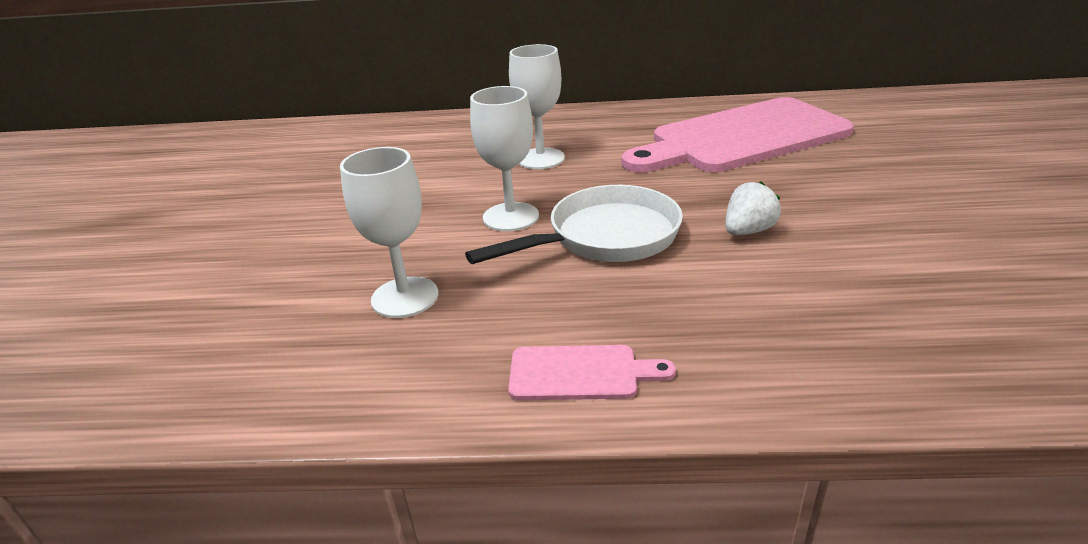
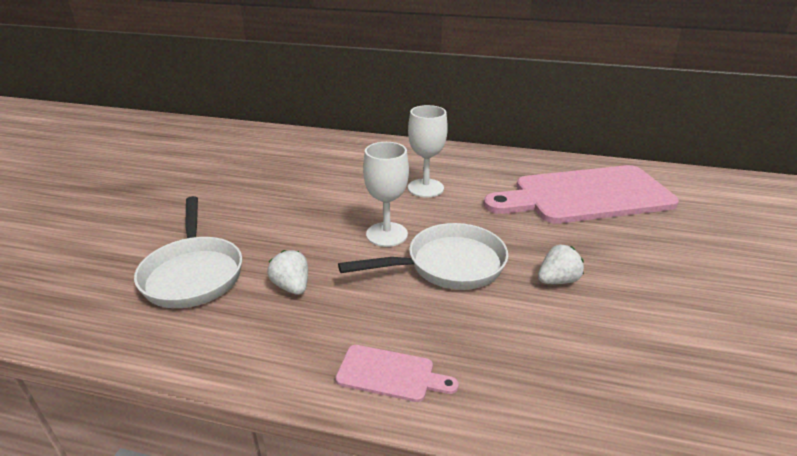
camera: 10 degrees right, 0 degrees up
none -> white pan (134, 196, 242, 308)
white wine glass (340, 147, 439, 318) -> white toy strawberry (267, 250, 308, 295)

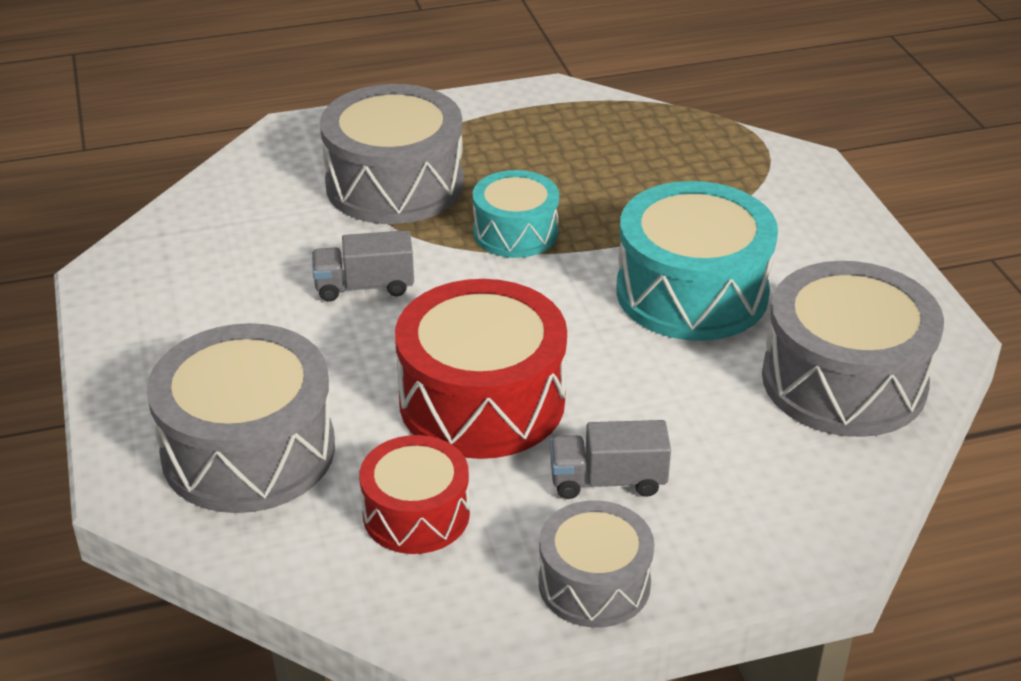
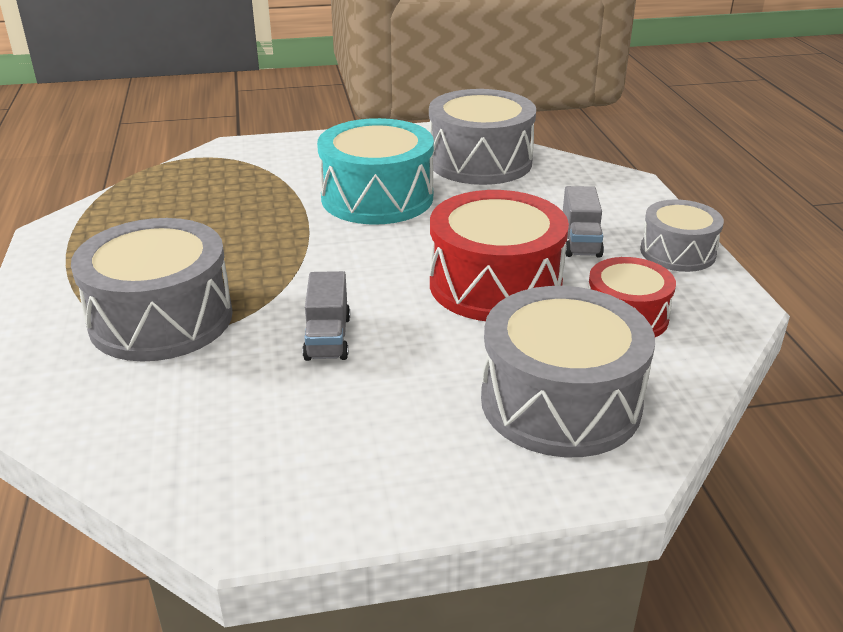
camera: 85 degrees left, 5 degrees down
turquoise drum (473, 170, 559, 258) -> none

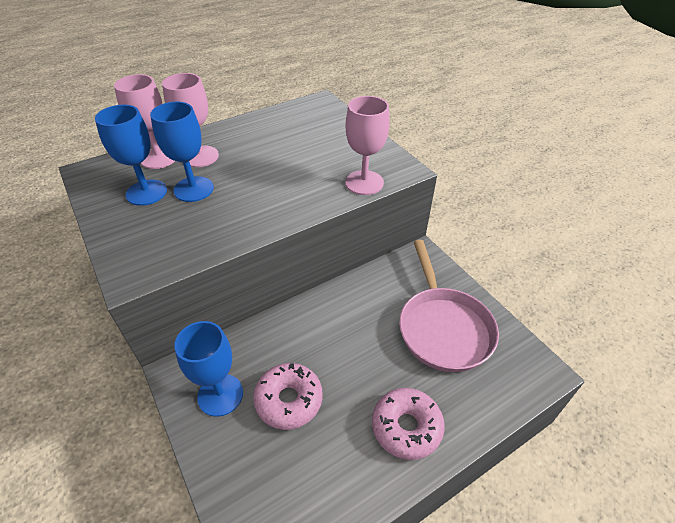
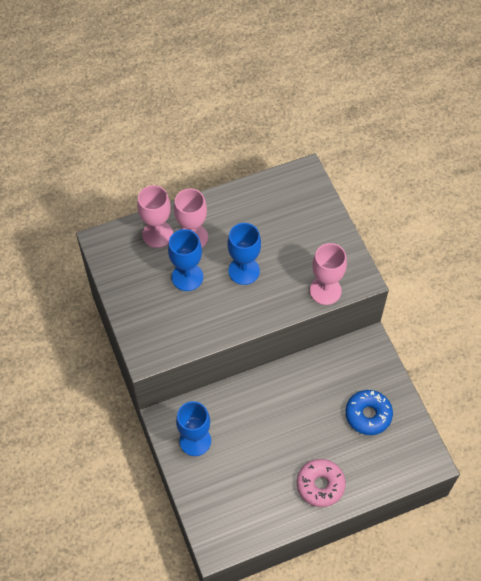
camera: 10 degrees right, 15 degrees up
royal blue wine glass (95, 105, 167, 206) -> royal blue wine glass (228, 223, 261, 285), relocated
pink pan (399, 240, 499, 372) -> royal blue doughnut (345, 390, 393, 435)
pink doughnut (253, 363, 323, 430) -> none

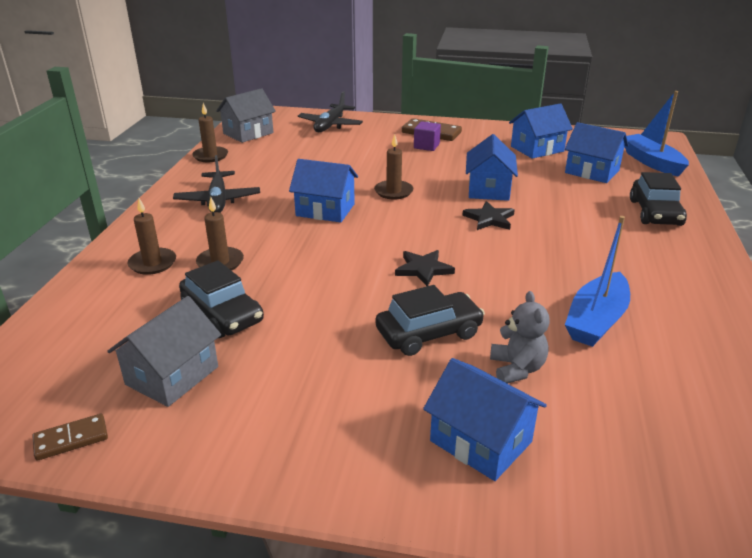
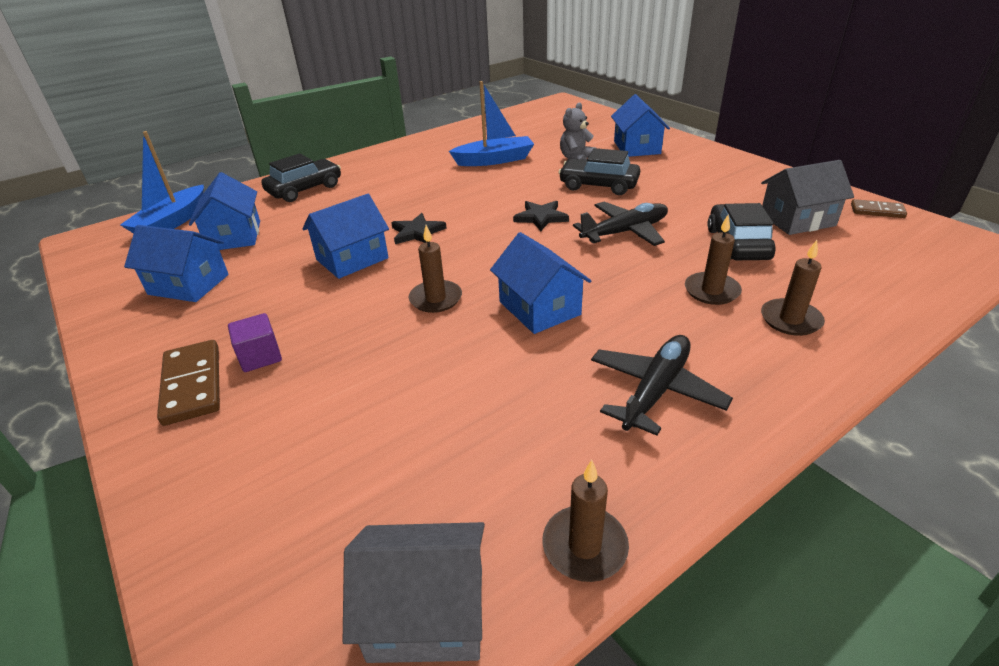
camera: 135 degrees left, 5 degrees up
black toy plane (298, 91, 363, 132) -> black toy plane (573, 202, 668, 246), relocated

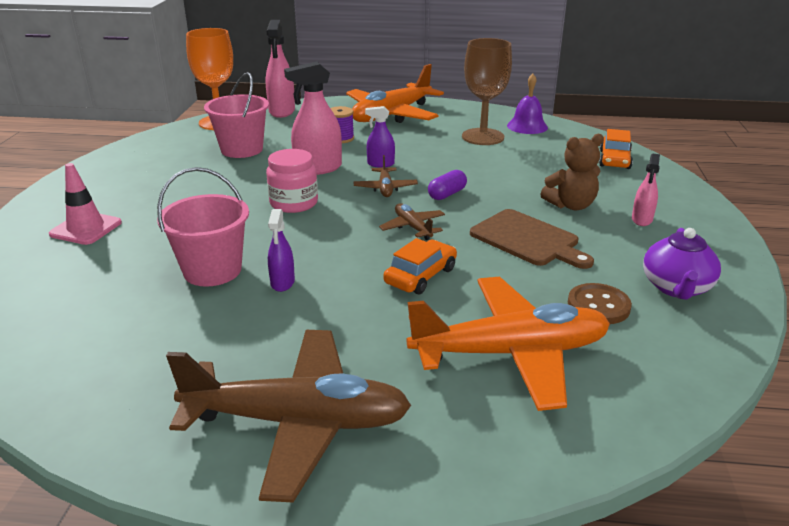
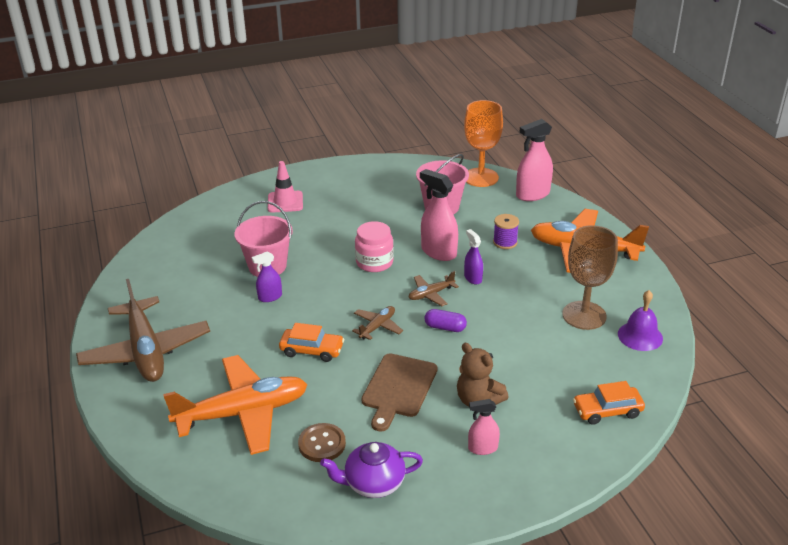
camera: 65 degrees right, 5 degrees up
bright orange toy plane (407, 277, 610, 411) -> bright orange toy plane (163, 355, 308, 455), 75 degrees counterclockwise

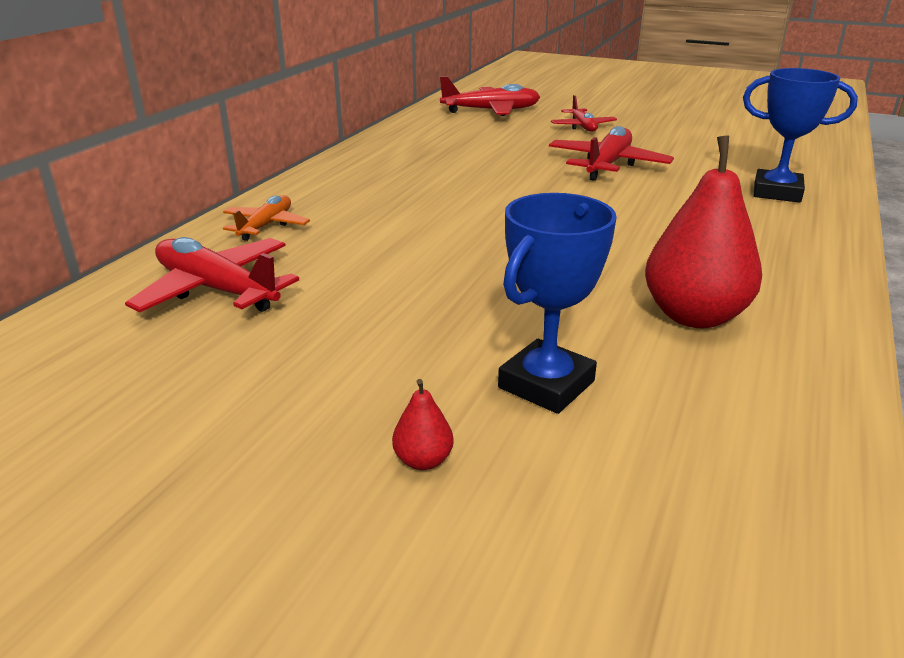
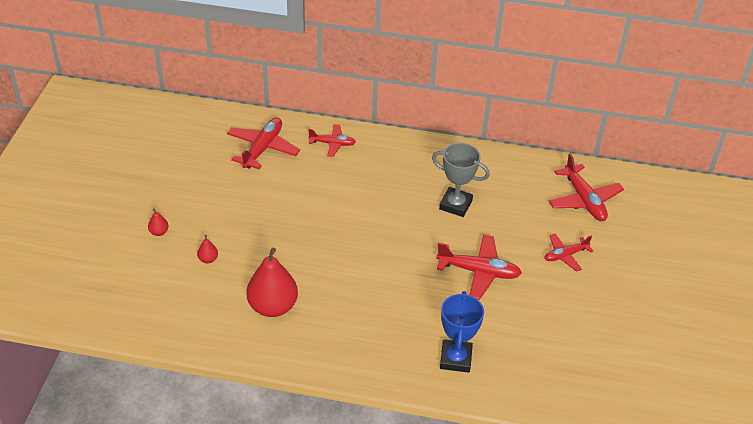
camera: 75 degrees right, 15 degrees up
royal blue award cup (498, 193, 617, 414) -> red pear fruit (197, 235, 218, 263)
bright orange toy plane (223, 195, 310, 241) -> red toy plane (308, 124, 356, 157)
none -> grey award cup (432, 143, 490, 217)

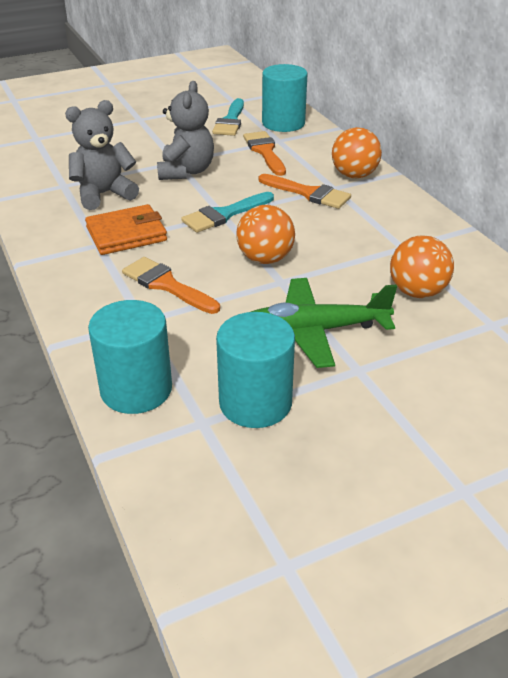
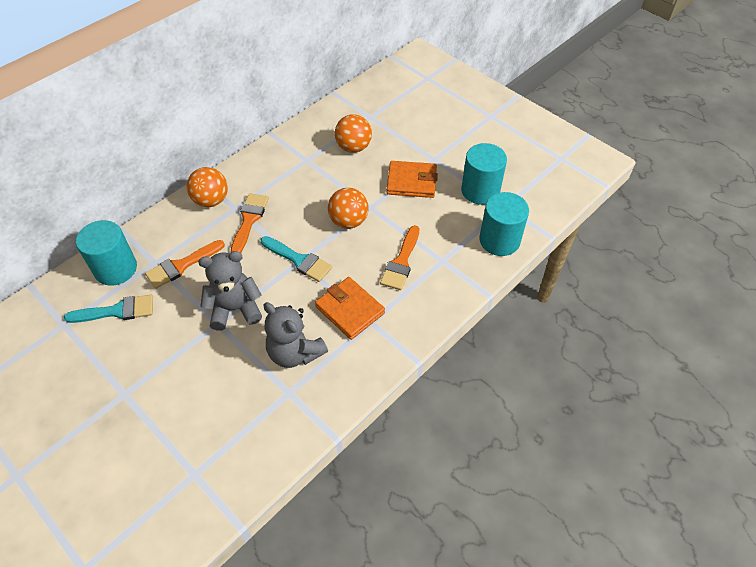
camera: 110 degrees left, 15 degrees up
emerald toy plane (251, 278, 397, 368) -> bright orange card wallet (387, 161, 438, 198)

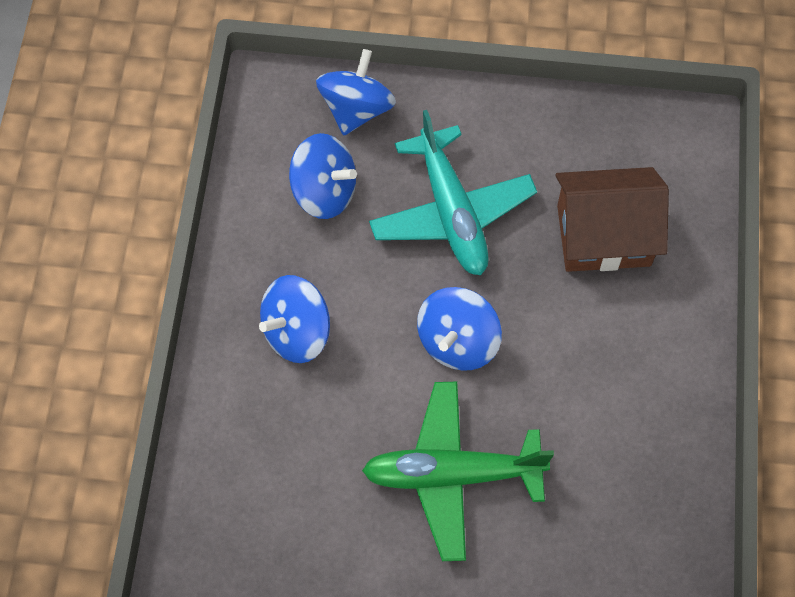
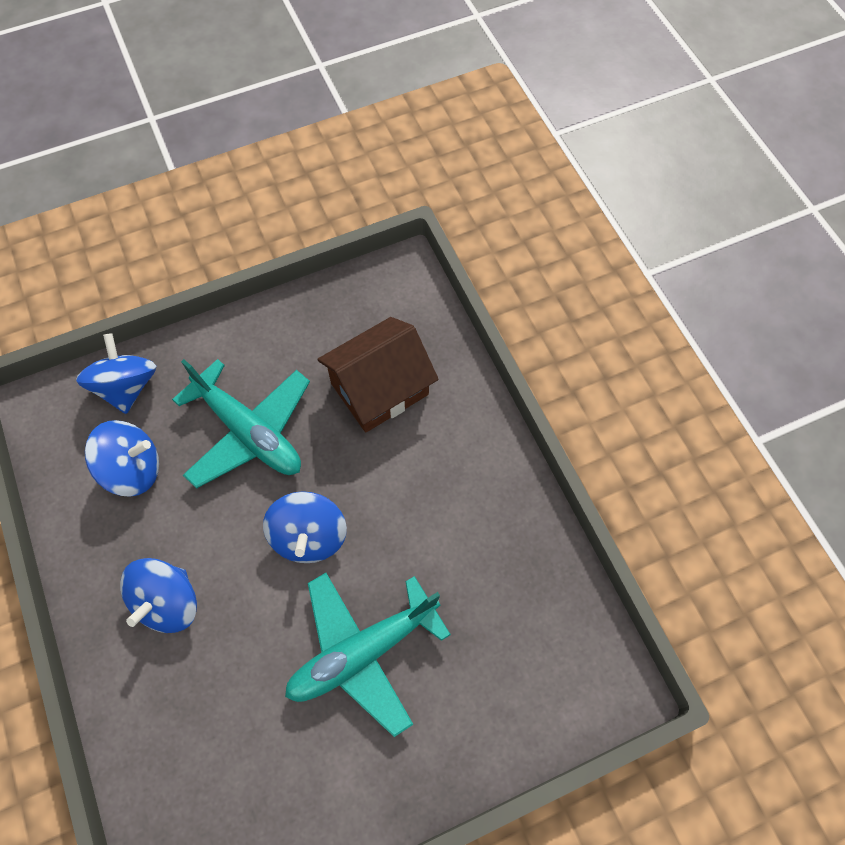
camera: 30 degrees left, 0 degrees up
emerald toy plane (362, 382, 554, 561) -> turquoise toy plane (285, 573, 451, 737)

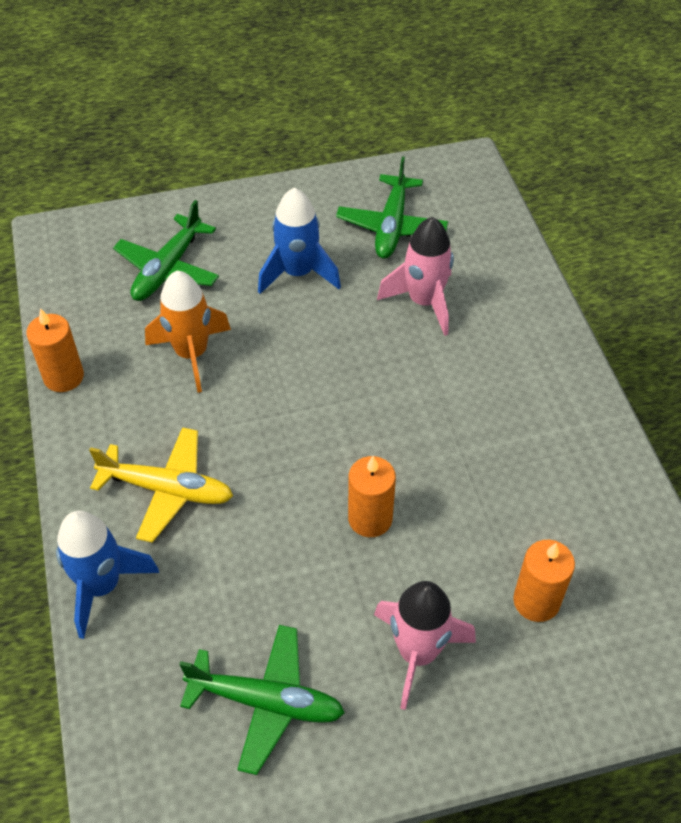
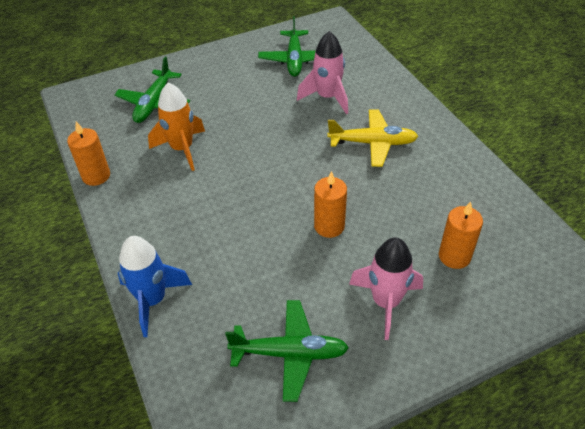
camera: 10 degrees left, 5 degrees down
golden toy plane (89, 427, 233, 543) -> golden toy plane (327, 109, 419, 167), relocated
royal blue toy rocket (258, 188, 341, 294) -> none

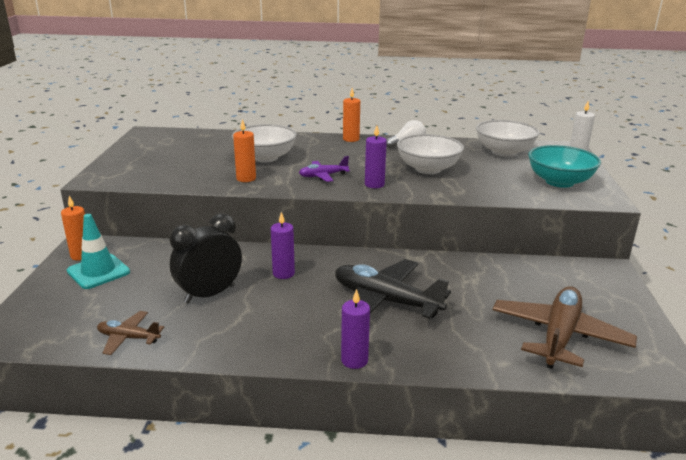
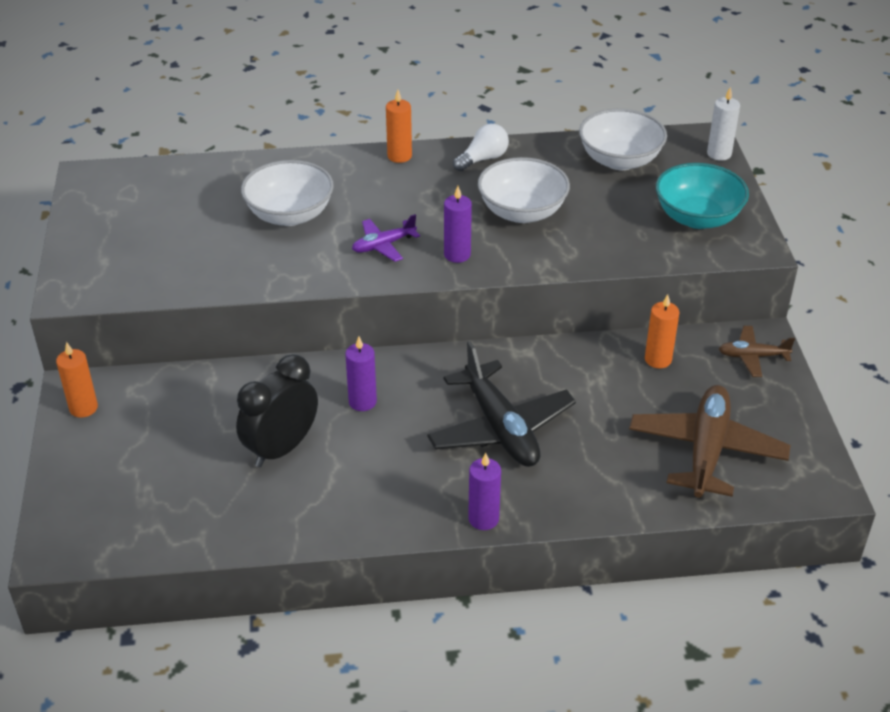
camera: 10 degrees left, 15 degrees up
black toy plane (335, 259, 451, 319) -> black toy plane (427, 341, 576, 467), 135 degrees counterclockwise
bright orange wax candle (233, 119, 256, 182) -> bright orange wax candle (645, 294, 679, 369), relocated
dark brown toy plane (97, 311, 164, 355) -> dark brown toy plane (719, 326, 795, 377), relocated
turquoise road cone (67, 214, 130, 289) -> none

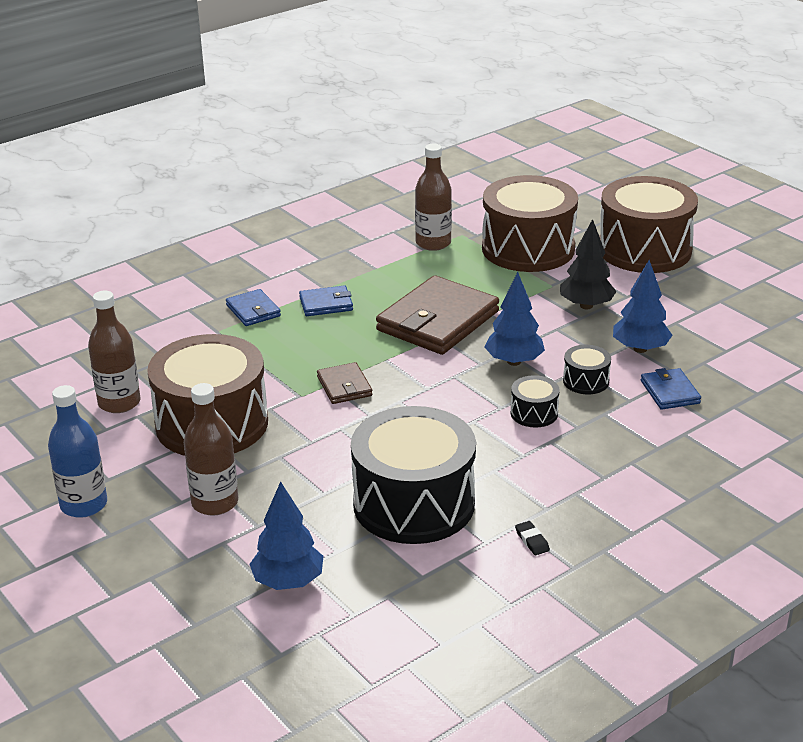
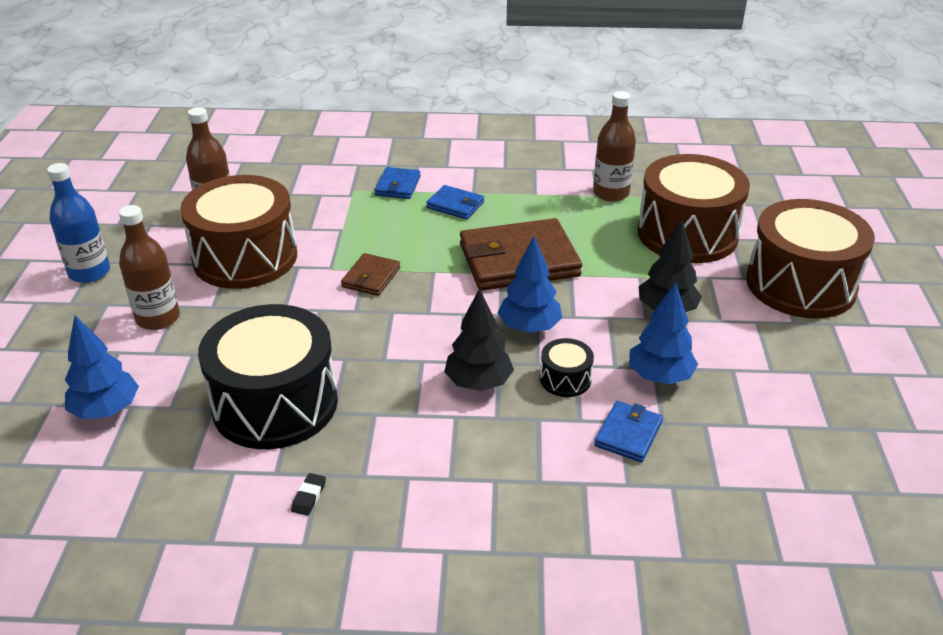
camera: 40 degrees right, 5 degrees up
black drum (511, 375, 559, 428) -> black toy tree (444, 288, 514, 391)

